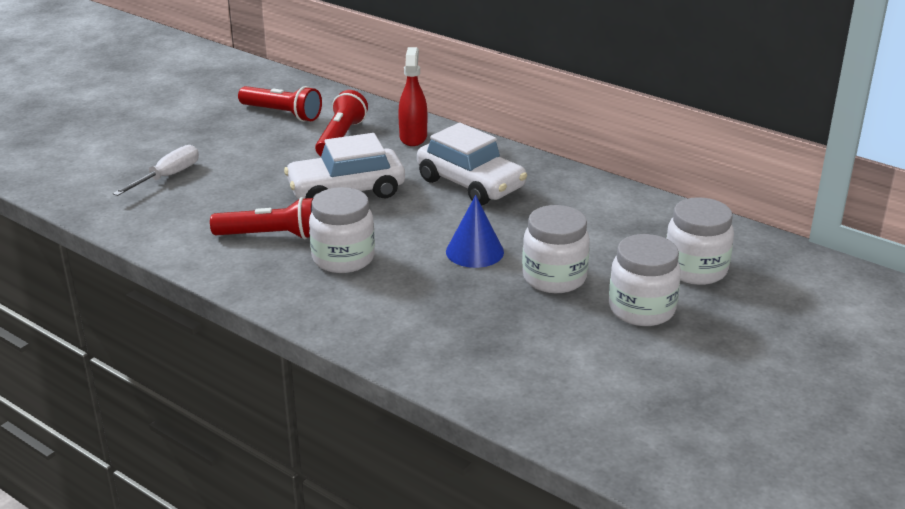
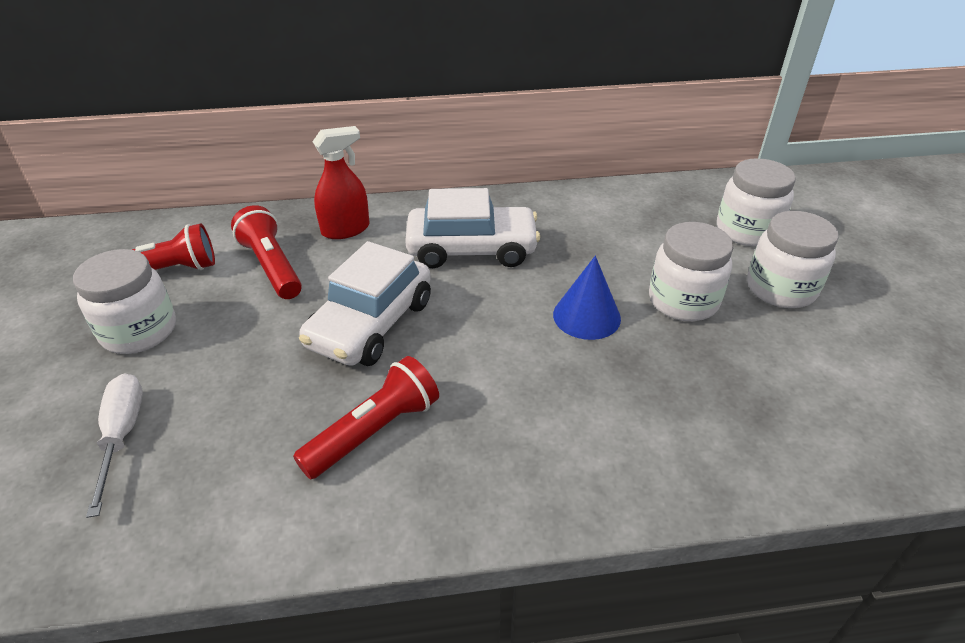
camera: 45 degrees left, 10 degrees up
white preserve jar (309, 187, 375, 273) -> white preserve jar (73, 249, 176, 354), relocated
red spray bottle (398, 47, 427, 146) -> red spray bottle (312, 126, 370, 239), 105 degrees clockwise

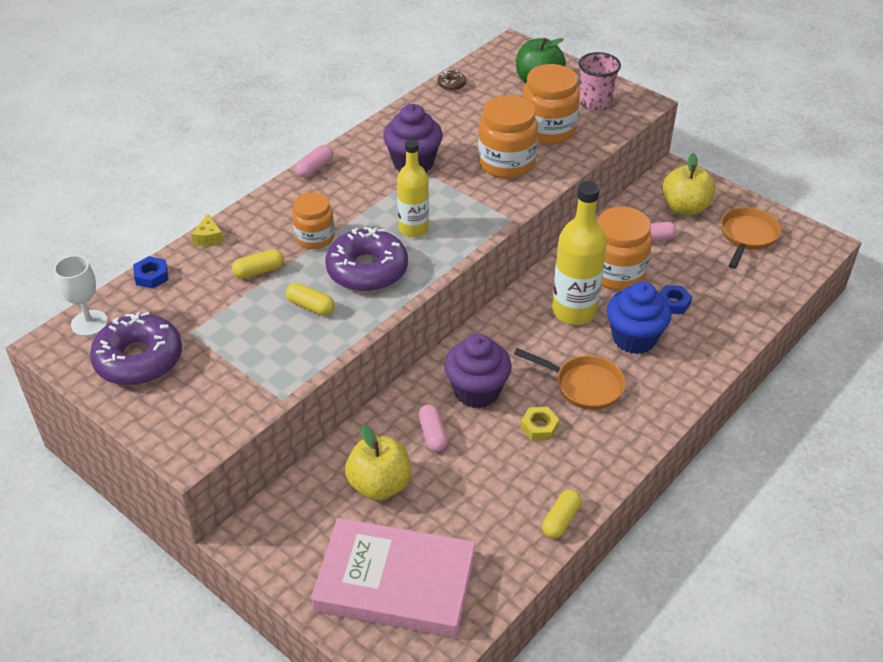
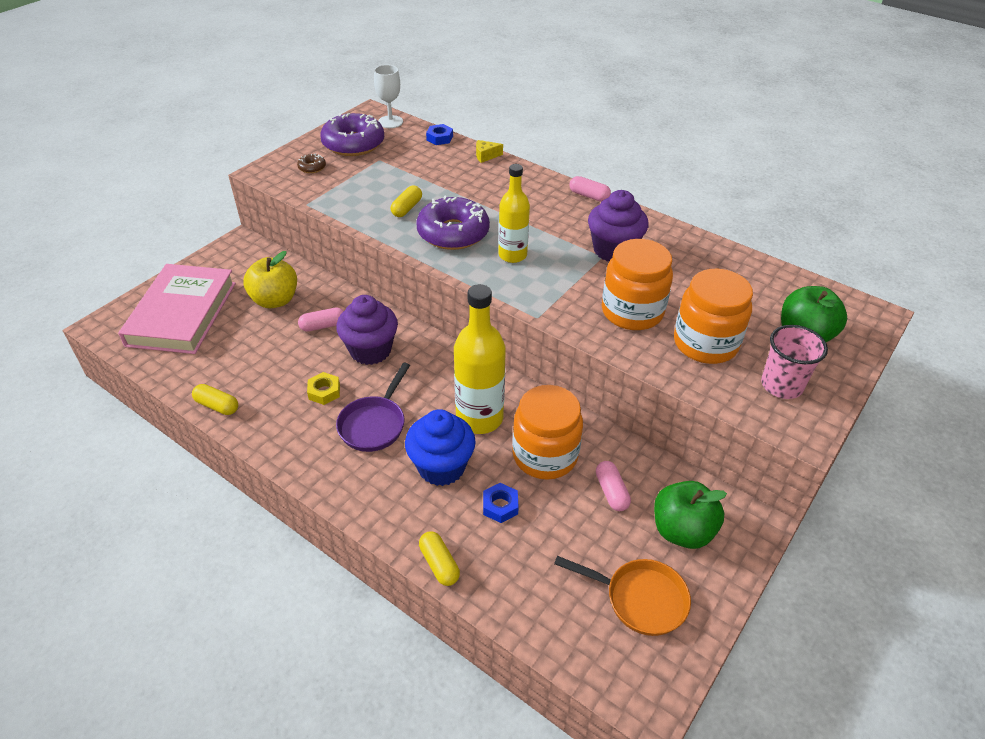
camera: 85 degrees right, 0 degrees up
dark brown doughnut (437, 70, 466, 91) -> dark brown doughnut (297, 153, 326, 173), relocated
bright orange pan (514, 348, 626, 410) -> violet pan (336, 363, 410, 452)
golden capsule (232, 249, 284, 279) -> golden capsule (419, 531, 460, 586), relocated
golden apple fruit (662, 153, 716, 215) -> emerald apple fruit (654, 481, 727, 549)
bright orange preserve jar (292, 192, 335, 249) -> none

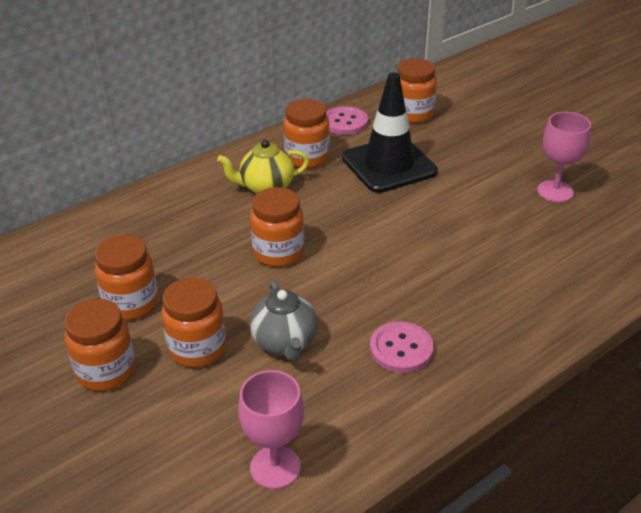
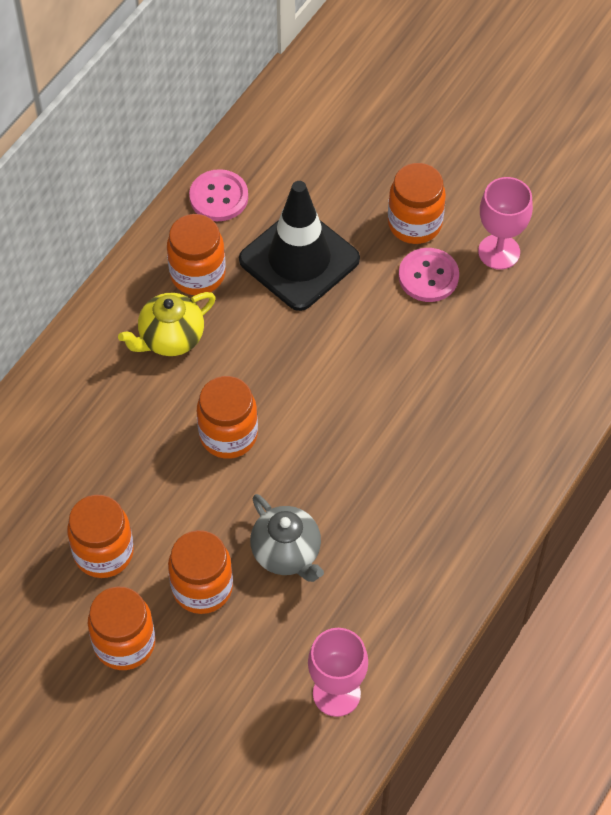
camera: 20 degrees left, 20 degrees up
bright orange preserve jar (397, 58, 437, 123) -> bright orange preserve jar (388, 163, 446, 244), relocated
pink sewing button (370, 322, 434, 373) -> pink sewing button (399, 248, 459, 302), relocated

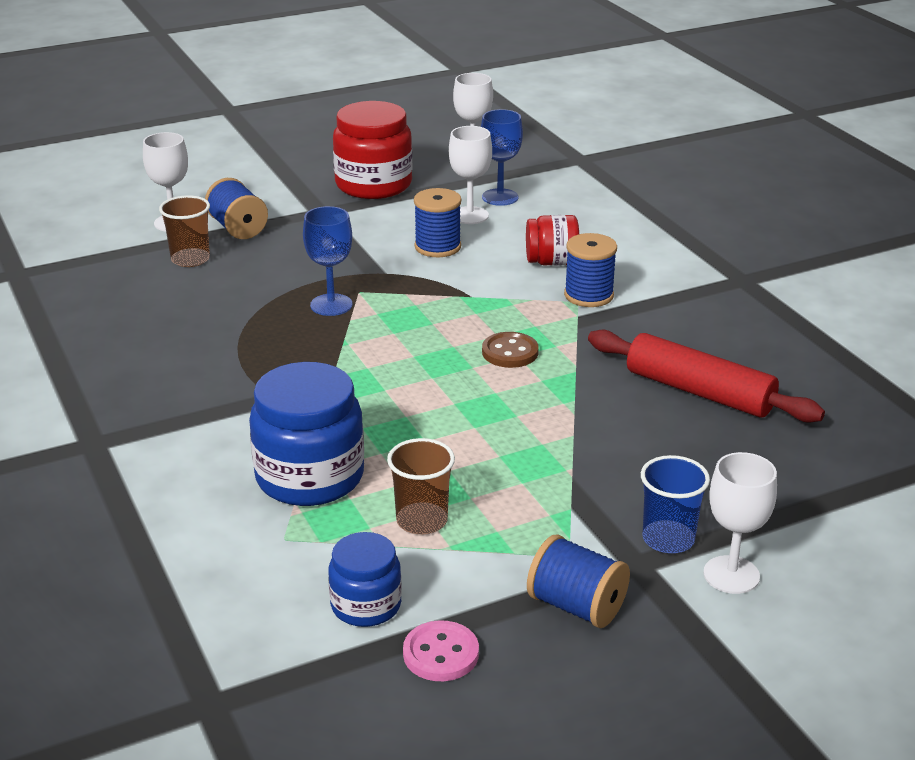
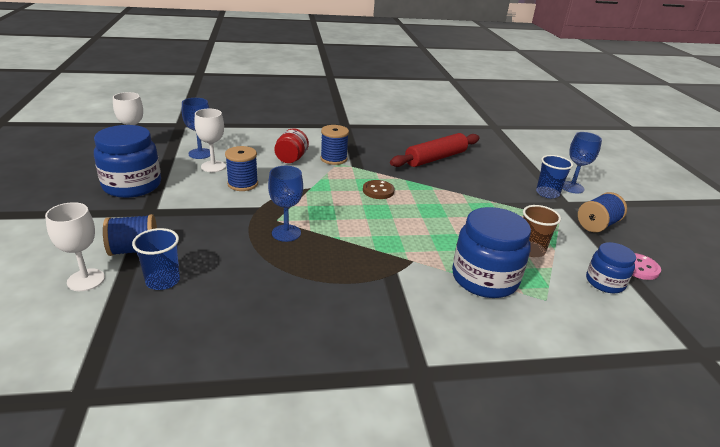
camera: 75 degrees left, 0 degrees up
red preserve jar (333, 101, 412, 199) -> royal blue preserve jar (94, 125, 161, 198)
dark brown cup (159, 195, 210, 267) -> royal blue cup (132, 228, 180, 290)
white wine glass (703, 452, 777, 594) -> royal blue wine glass (563, 132, 602, 193)

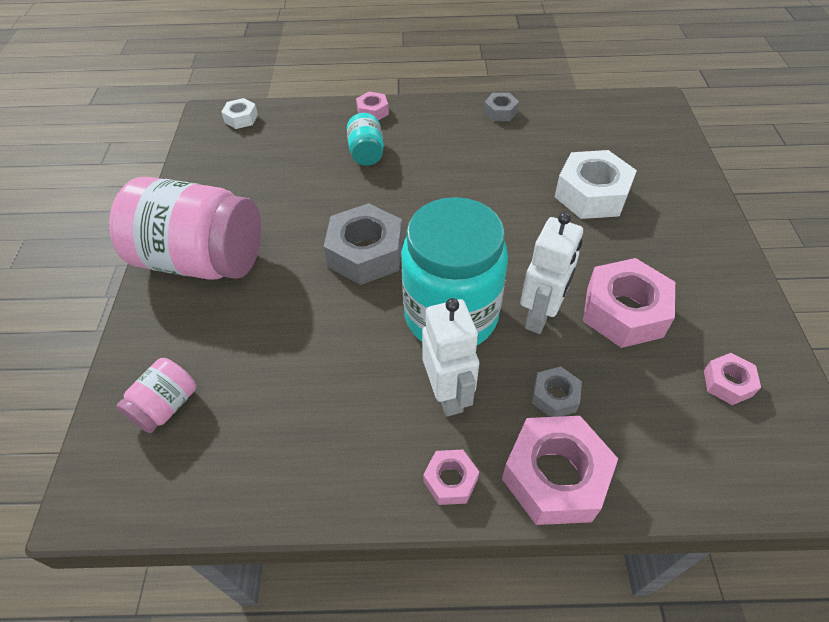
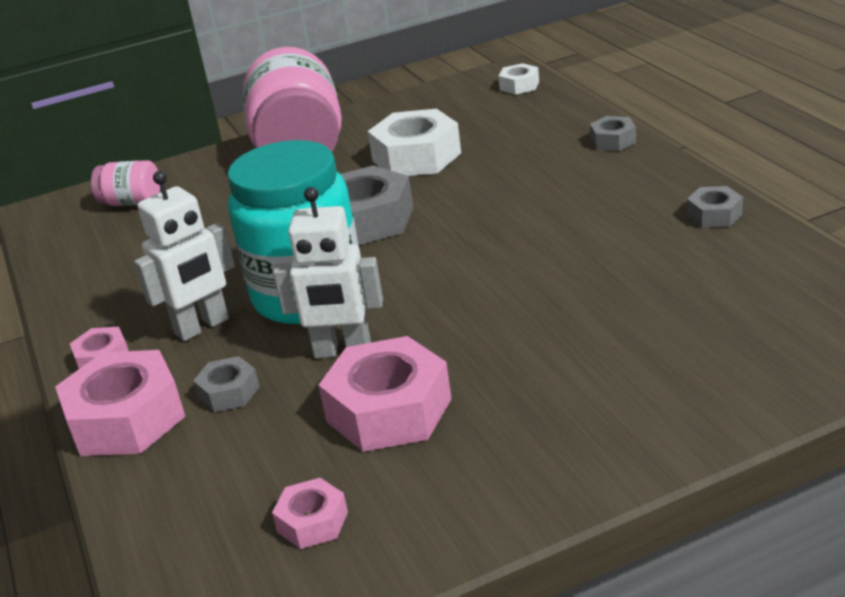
camera: 70 degrees right, 20 degrees down
white hexagon nut (554, 150, 637, 219) -> white hexagon nut (368, 109, 461, 176), relocated
pink hexagon nut (356, 92, 389, 121) -> grey hexagon nut (590, 116, 636, 151)
turquoise preserve jar (347, 113, 384, 166) -> none

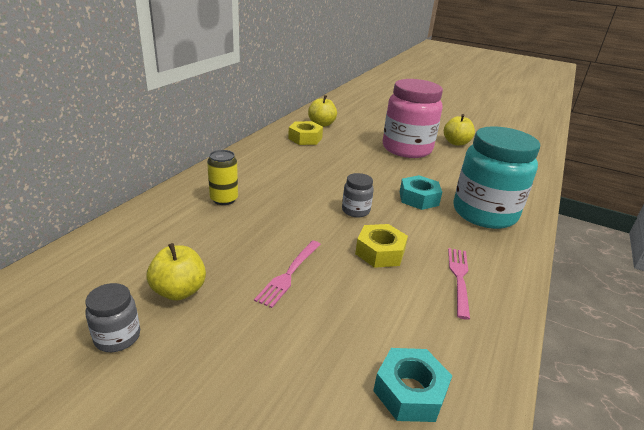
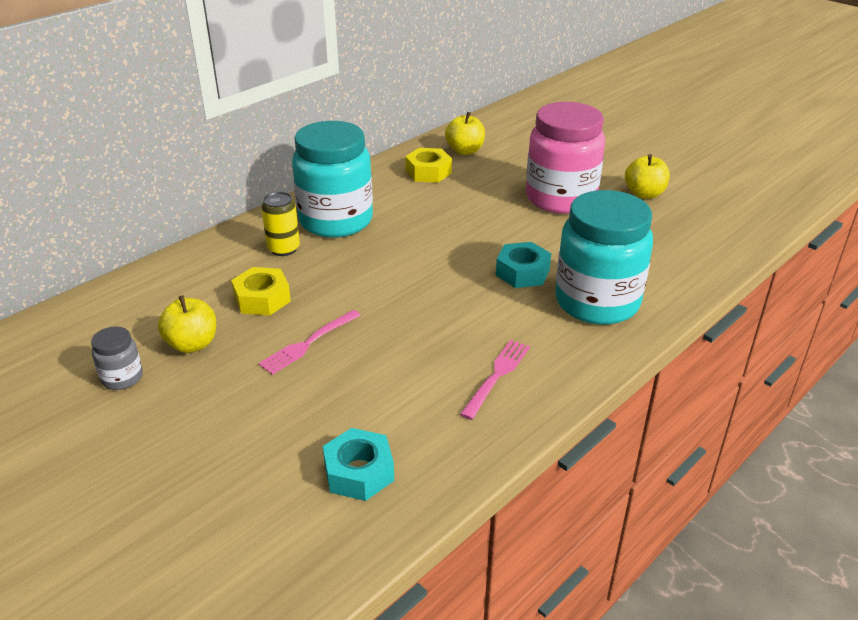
camera: 20 degrees right, 5 degrees up
golden hexagon nut (355, 224, 408, 268) -> golden hexagon nut (231, 267, 291, 316), relocated
none -> turquoise preserve jar (292, 121, 373, 238)
grey preserve jar (342, 173, 374, 217) -> none

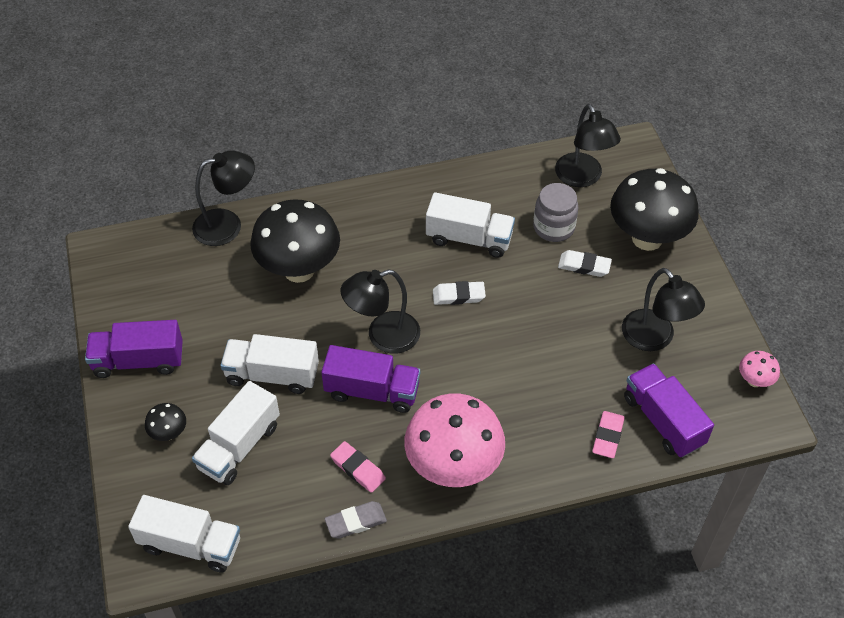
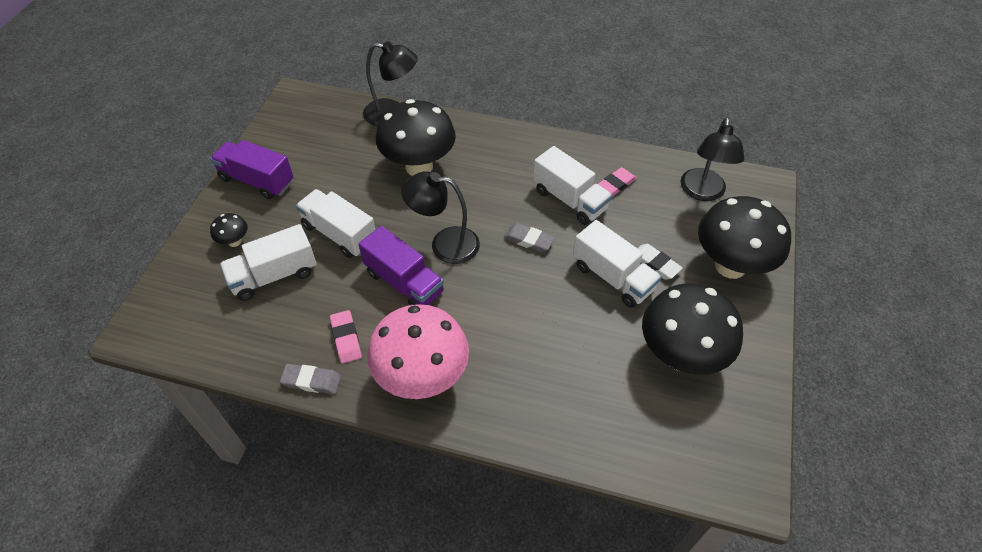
camera: 30 degrees right, 0 degrees up
white eraser (433, 281, 486, 305) -> grey eraser (504, 223, 555, 253)
white toy truck (128, 495, 240, 573) -> white toy truck (573, 220, 661, 308), relocated
pink eraser (592, 411, 625, 458) -> pink eraser (598, 167, 637, 197), relocated
black lamp (622, 268, 705, 351) -> black toadstool (642, 283, 743, 375)
grey preserve jar (533, 183, 579, 242) -> none
violet toy truck (624, 363, 714, 458) -> none
pink toadstool (739, 351, 780, 387) -> none

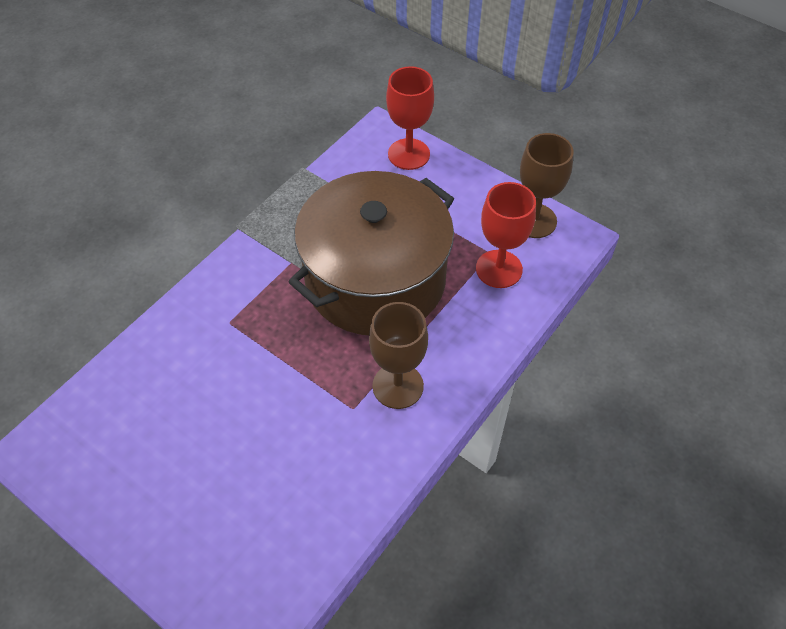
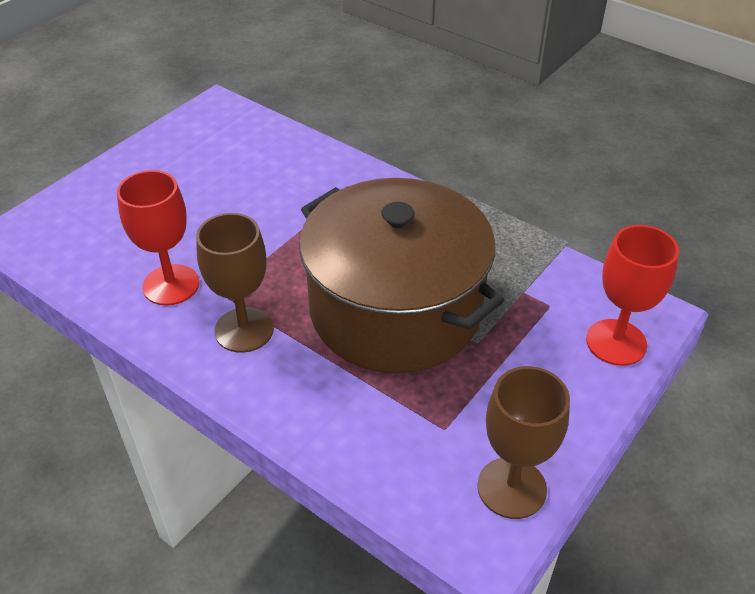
camera: 90 degrees right, 10 degrees down
red wine glass (476, 182, 536, 288) -> red wine glass (117, 170, 199, 306), relocated

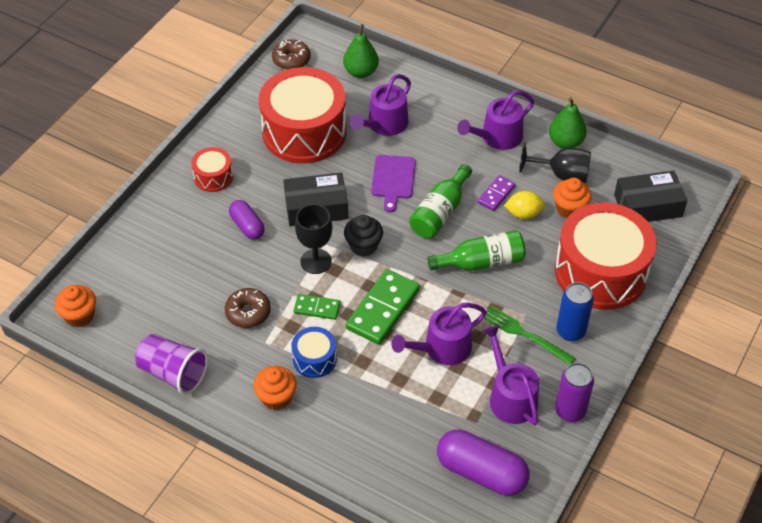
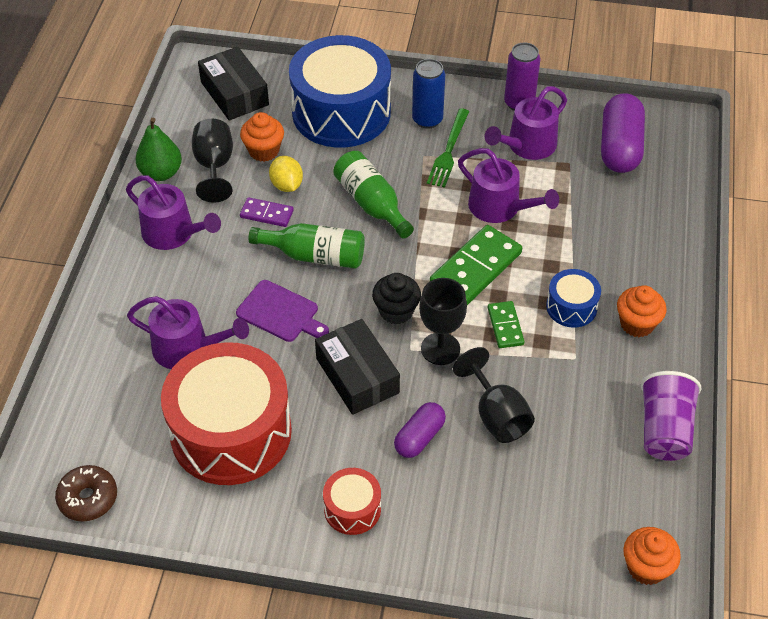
camera: 110 degrees left, 0 degrees up
violet cutting board (371, 155, 416, 212) -> violet cutting board (236, 280, 329, 342), 45 degrees clockwise
red drum (555, 203, 657, 310) -> royal blue drum (289, 35, 391, 148)
emerald domino (346, 269, 420, 345) -> emerald domino (430, 225, 522, 305), 60 degrees counterclockwise
none -> black wine glass (453, 347, 535, 443)
dark brown doughnut (225, 288, 271, 328) -> none
emerald pear fruit (343, 24, 379, 78) -> none

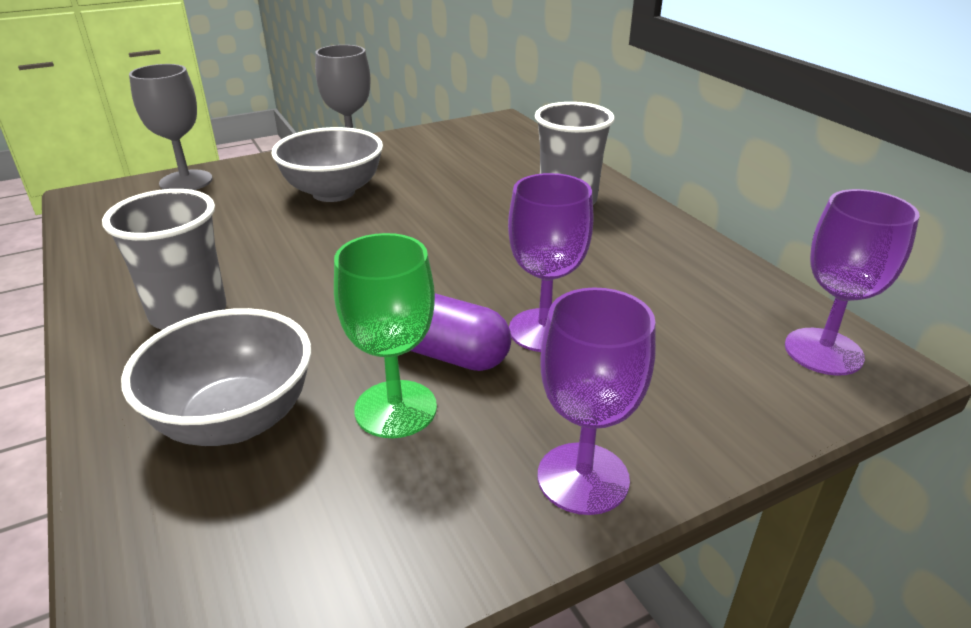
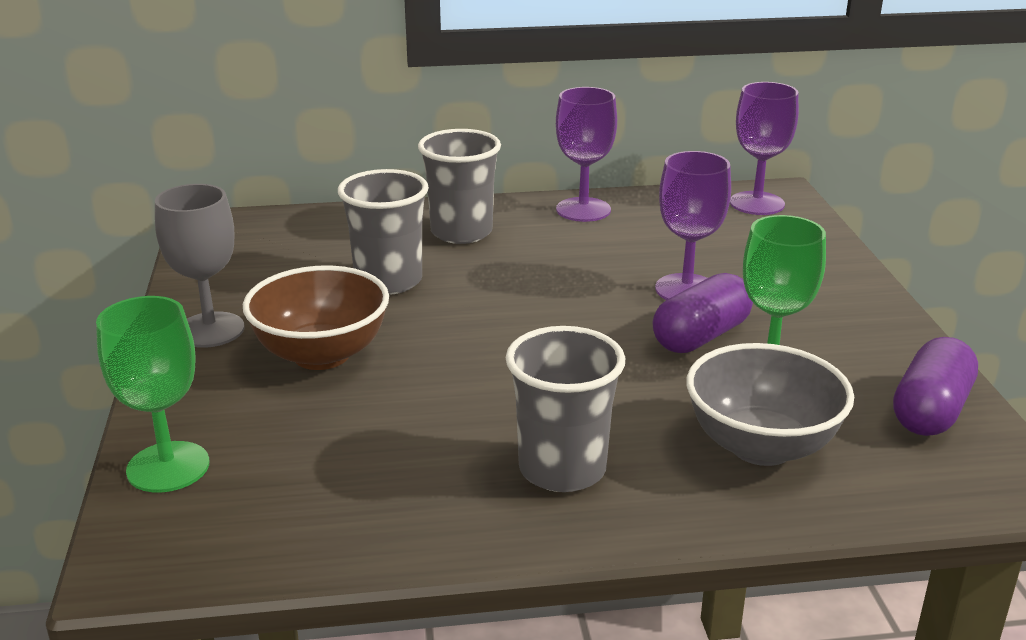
camera: 70 degrees left, 5 degrees down
grey wine glass (129, 64, 213, 190) -> emerald wine glass (96, 296, 209, 493)
grey bowl (271, 127, 383, 202) -> dark brown bowl (243, 265, 389, 370)
none -> grey cup (338, 169, 429, 295)
violet wine glass (538, 287, 656, 515) -> violet wine glass (556, 87, 617, 222), relocated
none -> violet capsule (893, 337, 978, 436)

